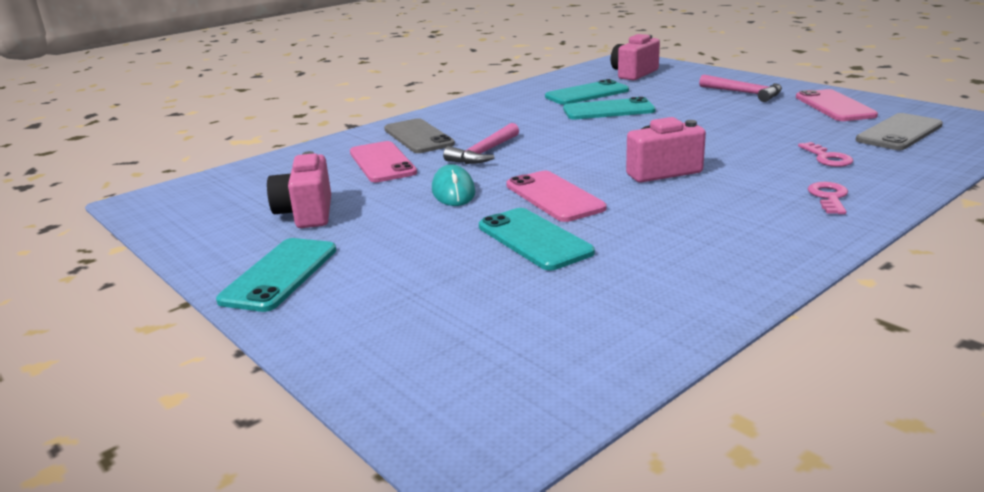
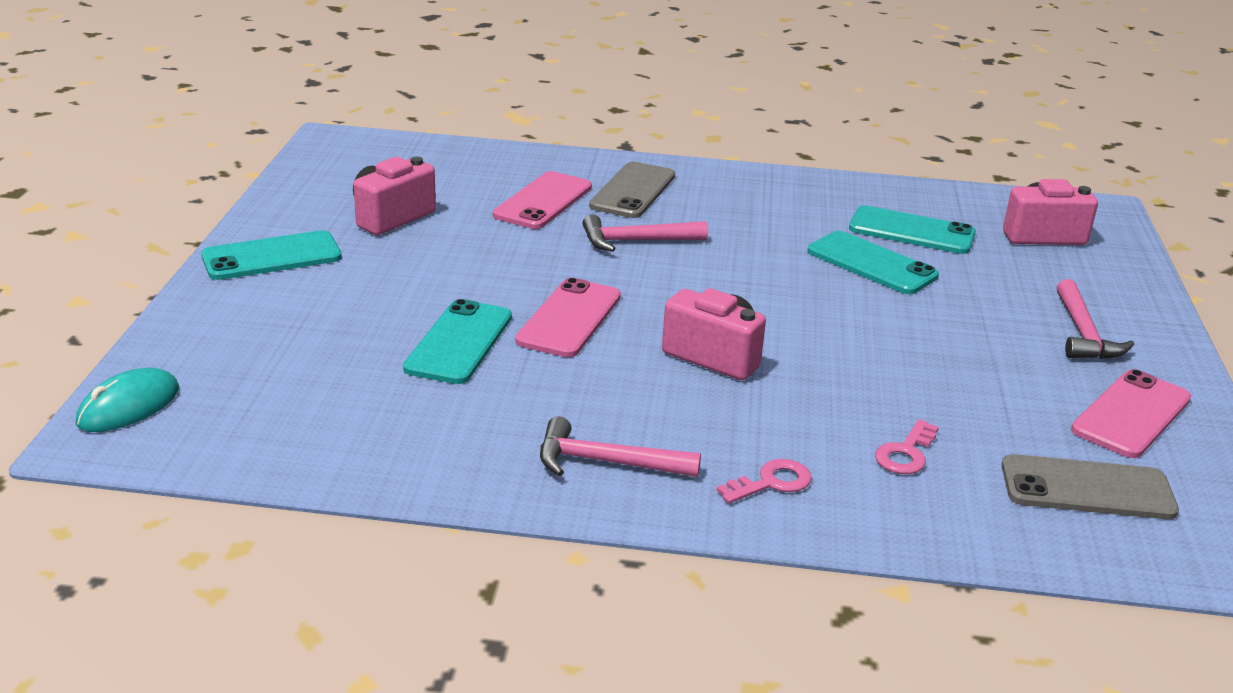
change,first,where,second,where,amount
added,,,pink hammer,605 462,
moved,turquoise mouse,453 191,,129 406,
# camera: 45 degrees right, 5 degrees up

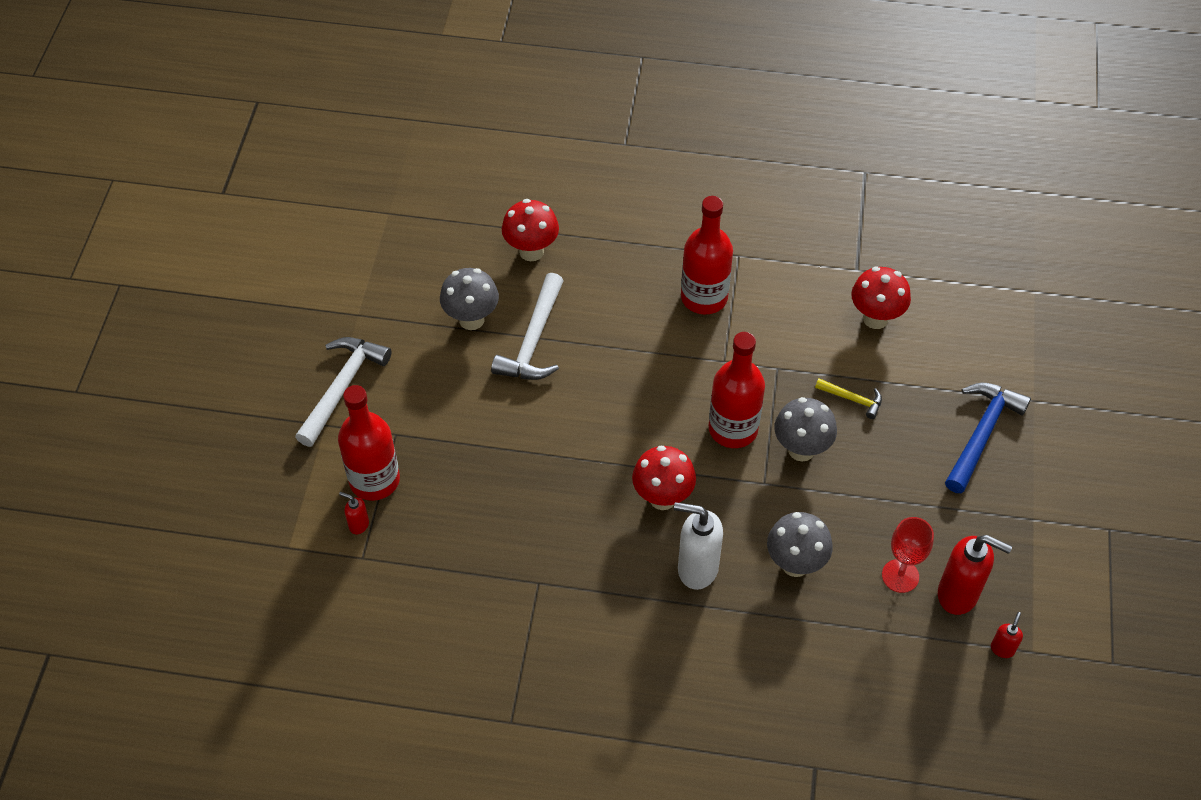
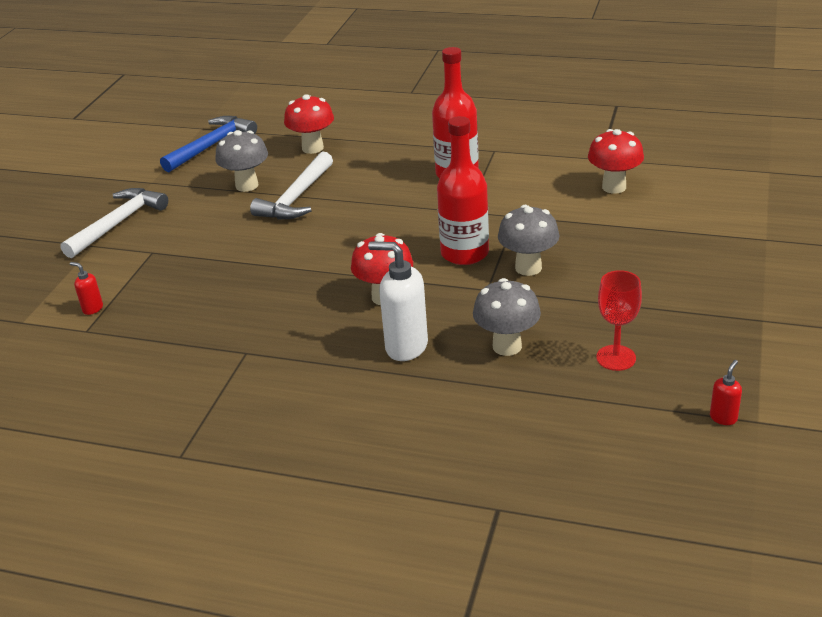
change,first,where,second,where,amount
removed,red bottle,374 480,,,
removed,yellow hammer,852 399,,,
removed,red soap dispenser,958 594,,,
moved,blue hammer,982 434,,212 146,
# camera: 10 degrees right, 20 degrees down

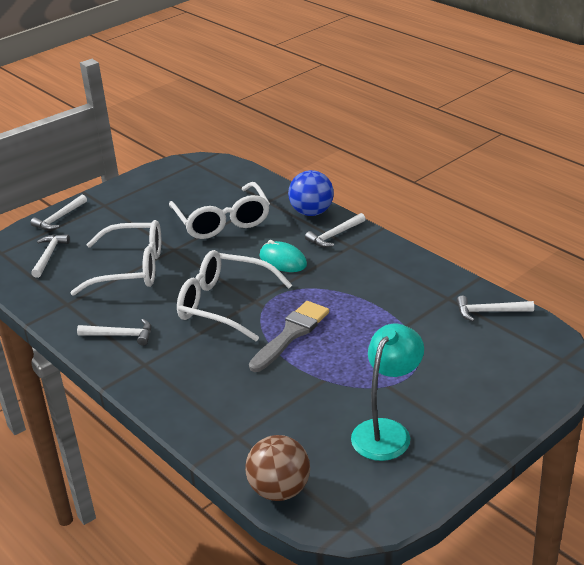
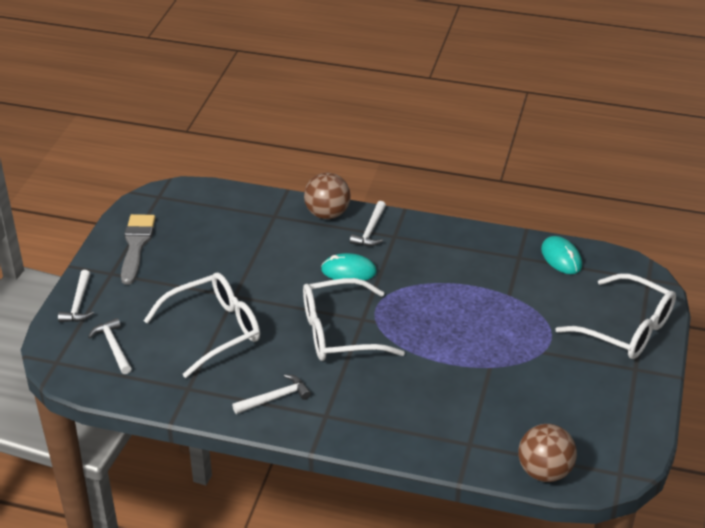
change,first,where,second,where,amount
removed,turquoise lamp,386 431,,,
moved,white glasses,222 221,,626 329,
moved,grey brush,291 334,,136 245,
replaced,white hammer,489 311,turquoise mouse,561 258,
recoloured,blue ball,312 212,brown ball,327 214,
# camera: 35 degrees left, 5 degrees up

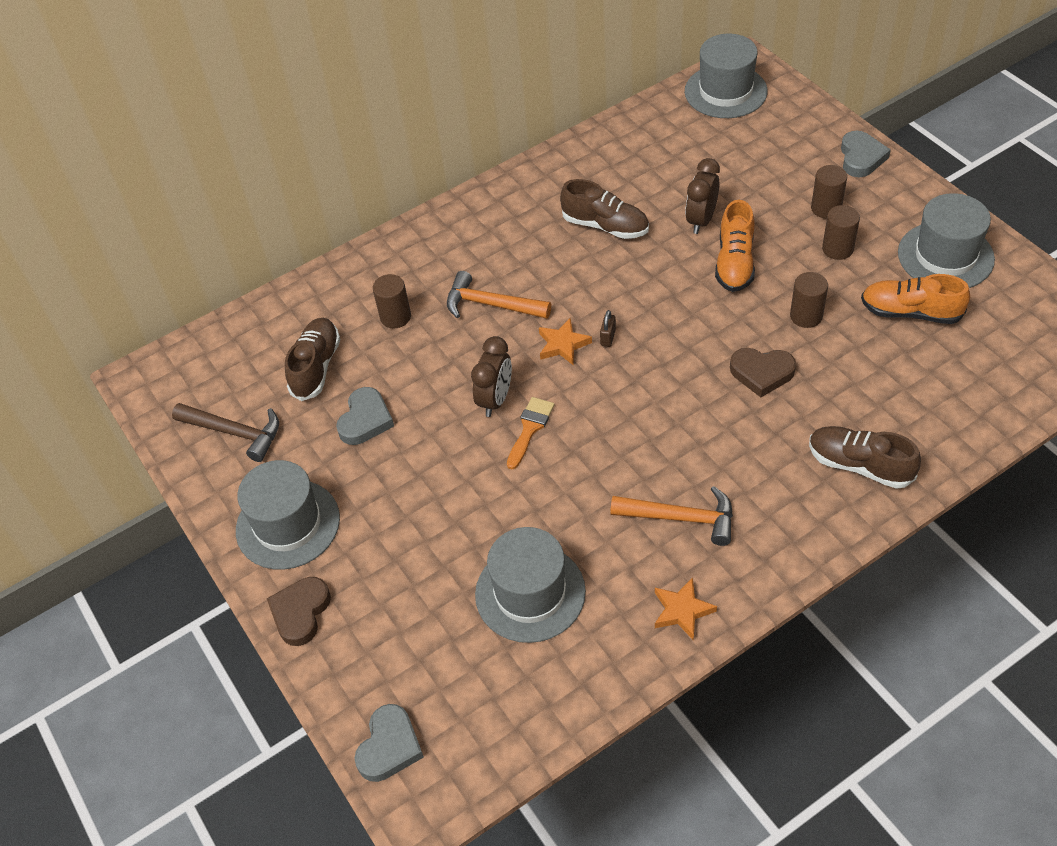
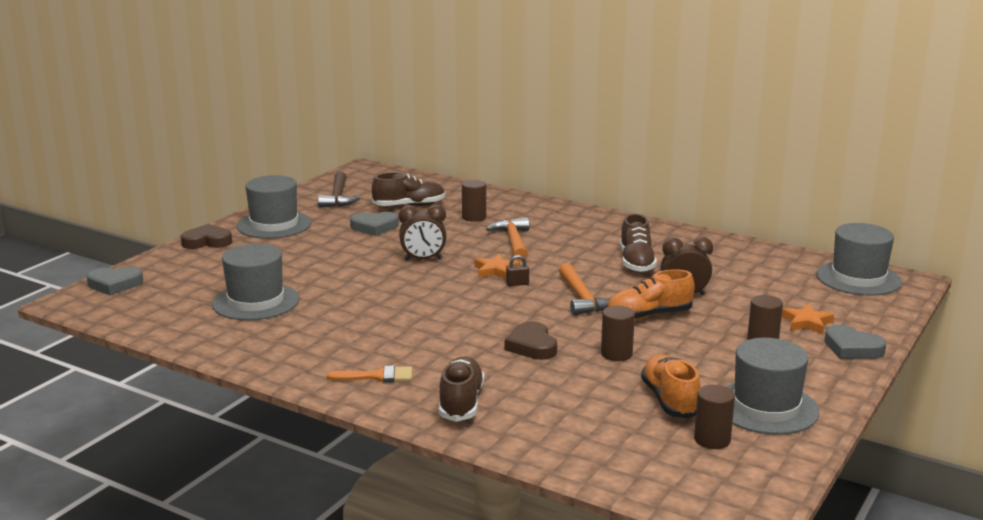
change,first,where,second,where,amount
moved,orange brush,530 429,,377 376,
moved,orange hammer,681 518,,582 298,
moved,orange star,682 610,,806 323,
moved,brown cylinder,837 249,,712 440,
turned,grey heart,861 158,,852 348,60 degrees clockwise
# camera: 60 degrees right, 30 degrees down

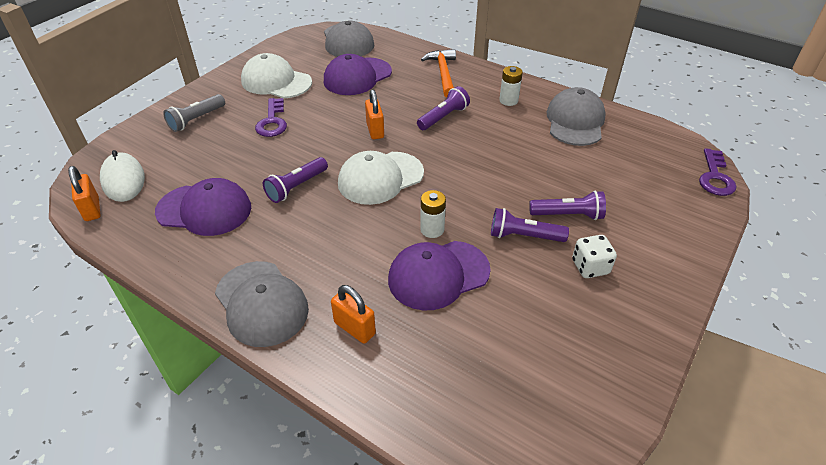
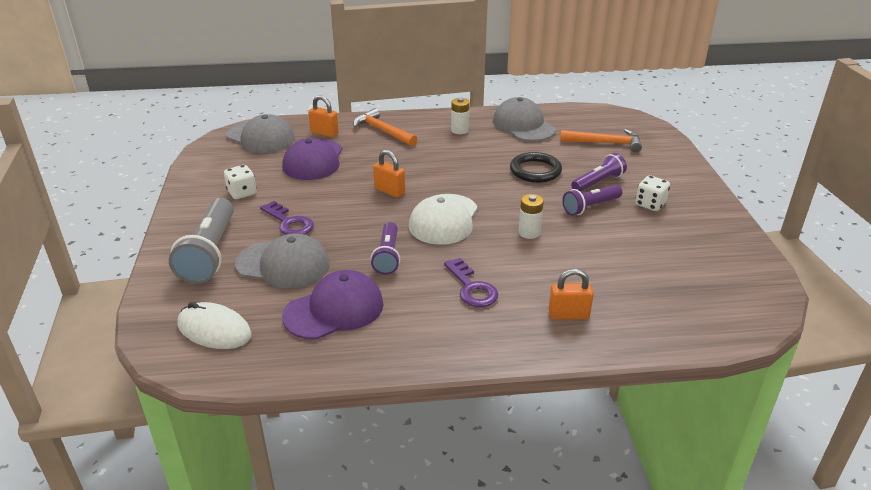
change,first,where,second,where,amount
removed,purple cap,438 275,,,
removed,purple flashlight,443 117,,,
added,,,black ring,535 171,
added,,,orange hammer,605 143,
moved,orange padlock,92 209,,324 133,
moved,grey cap,261 303,,283 264,
moved,purple key,715 177,,472 288,
replaced,white cap,276 82,white dice,242 193,
resized,grey flashlight,196 120,,210 253,x1.66
# camera: 40 degrees left, 10 degrees down

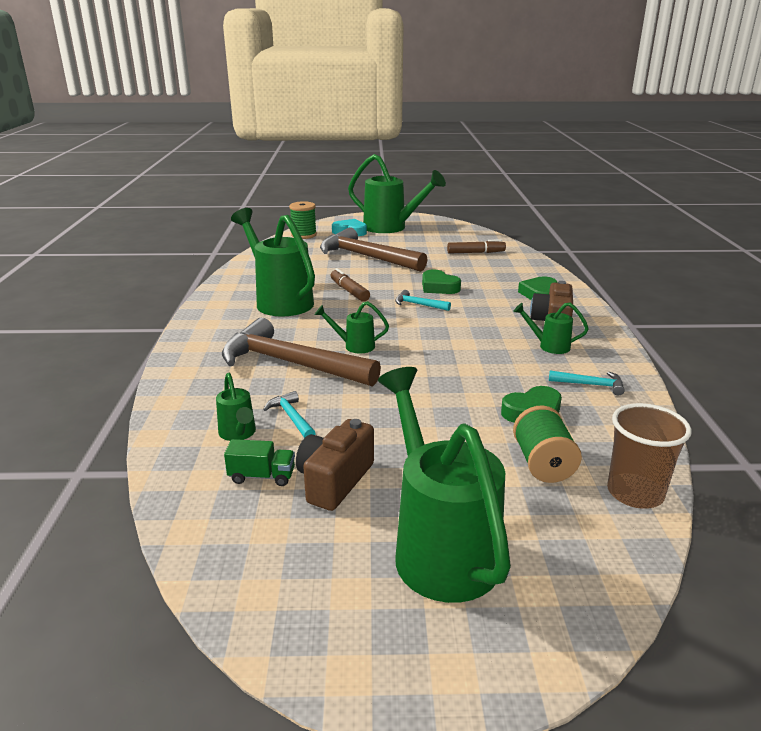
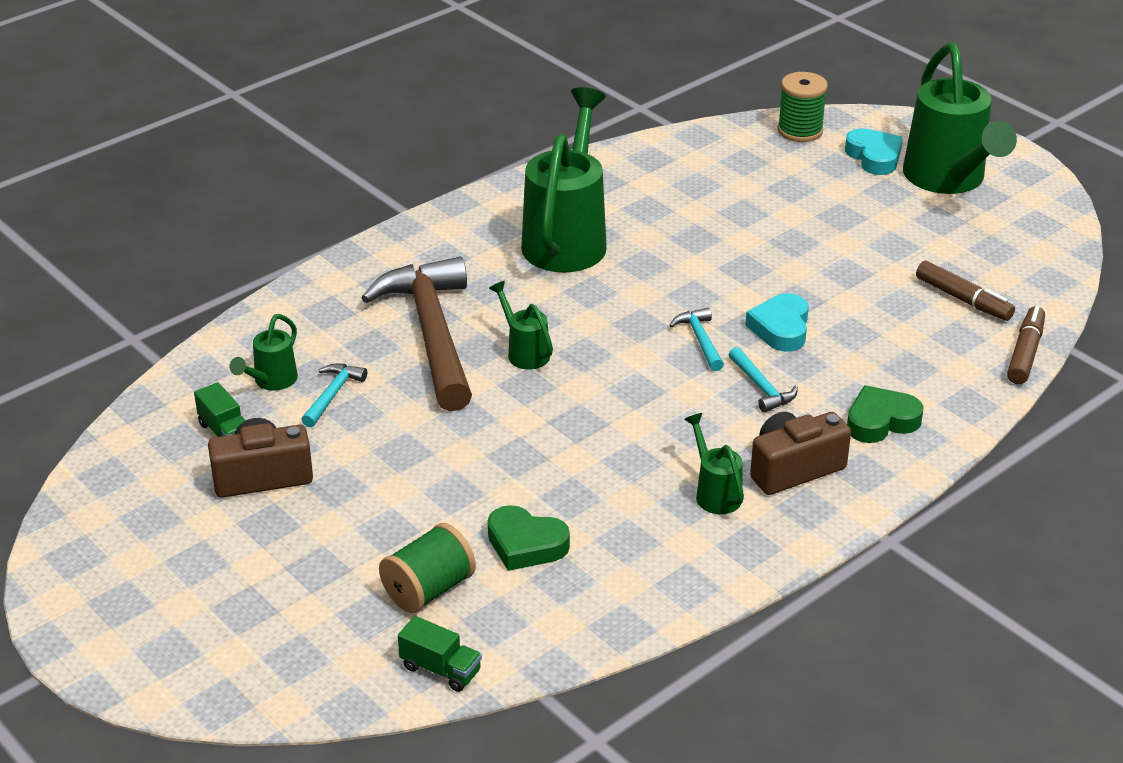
change,first,where,second,where,amount
removed,brown hammer,366 257,,,
removed,green watering can,439 546,,,
moved,brown marker,349 291,,1025 353,
moved,turquoise hammer,590 385,,761 387,
replaced,brown cup,635 493,green truck,440 669,
recoloured,green heart,438 287,turquoise heart,781 328,
# camera: 50 degrees right, 10 degrees up

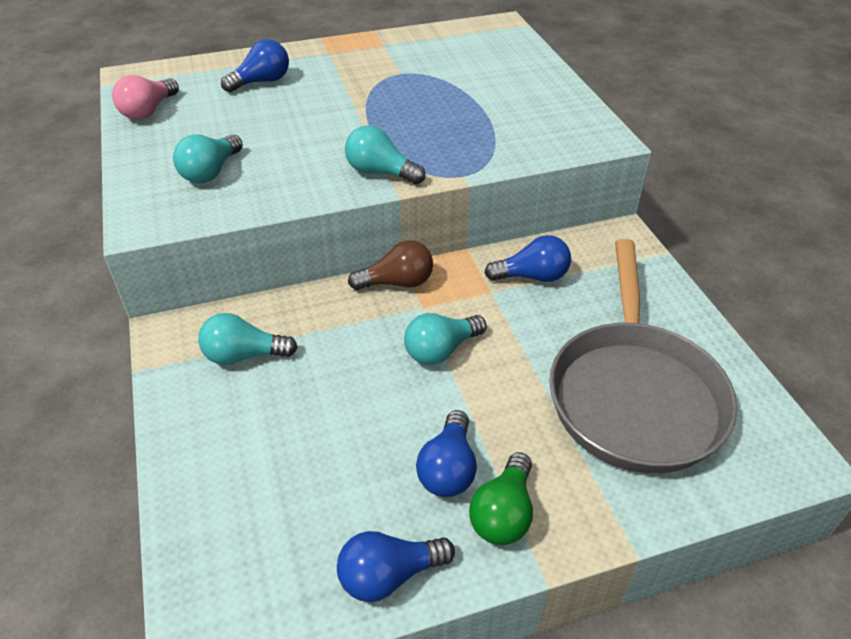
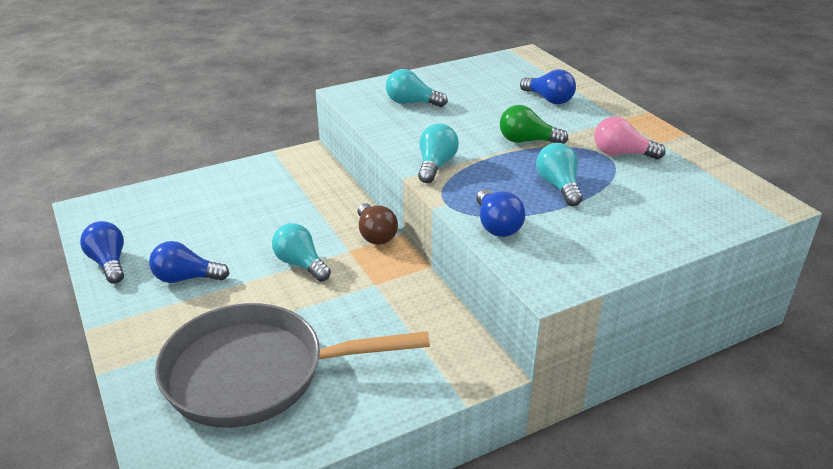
change,first,where,second,where,amount
moved,pink light bulb,148 111,,621 154,
moved,turquoise light bulb,244 355,,558 186,
moved,green light bulb,503 513,,527 141,
moved,blue light bulb,532 276,,497 225,
# camera: 80 degrees right, 10 degrees down

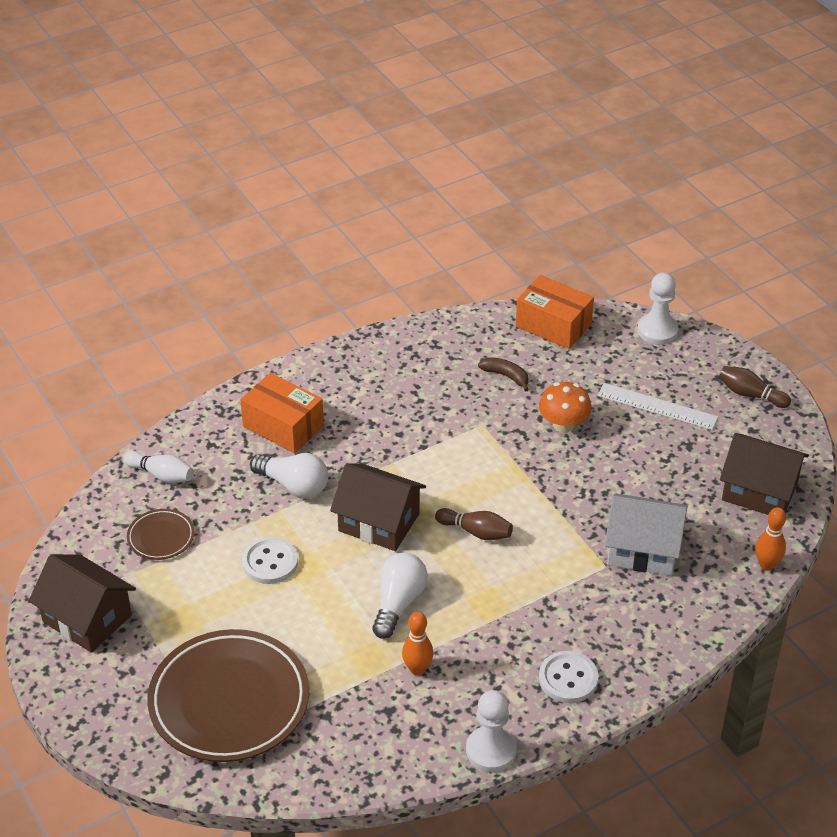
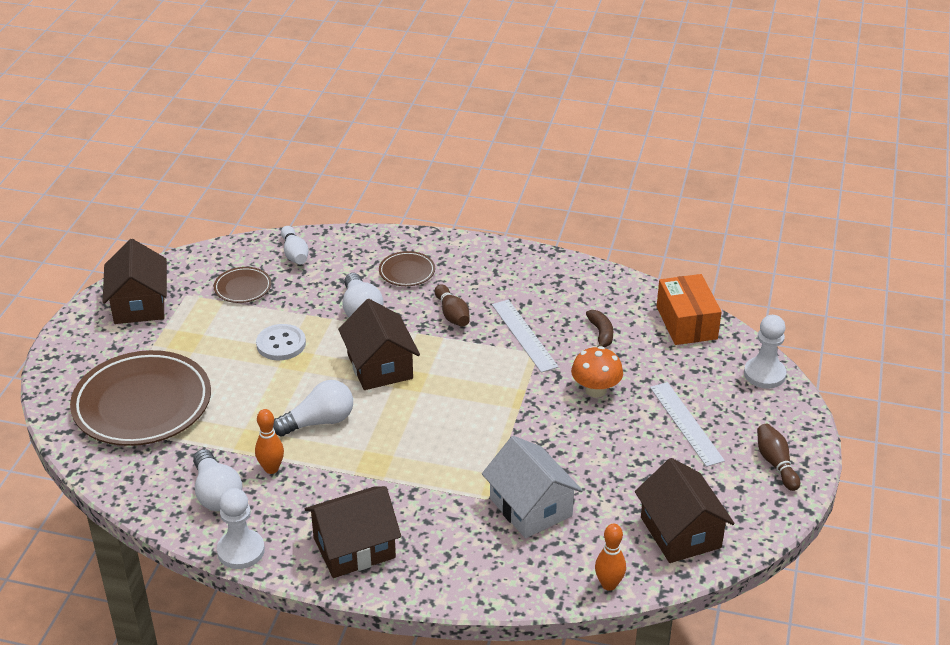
change,first,where,second,where,amount
added,,,white light bulb,216 493,
added,,,white ruler,524 335,
moved,brown bowling pin,476 532,,452 314,
replaced,orange box,283 426,brown plate,407 272,
replaced,white button,568 679,brown house,354 547,
# camera: 45 degrees right, 5 degrees down

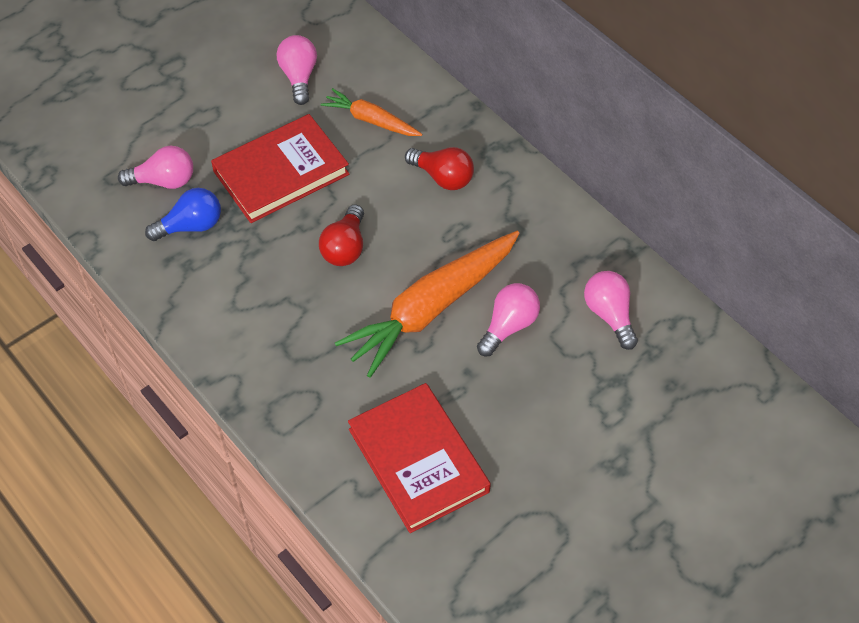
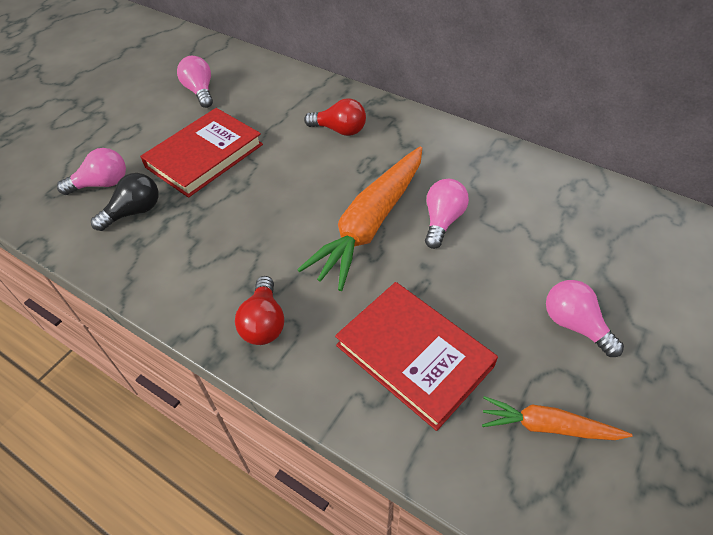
change,first,where,second,where,amount
moved,red light bulb,345 247,,264 322,
moved,orange carrot,371 120,,548 426,
moved,pink light bulb,609 315,,574 325,
recoloured,blue light bulb,191 226,black light bulb,134 212,
# camera: 15 degrees left, 5 degrees down

